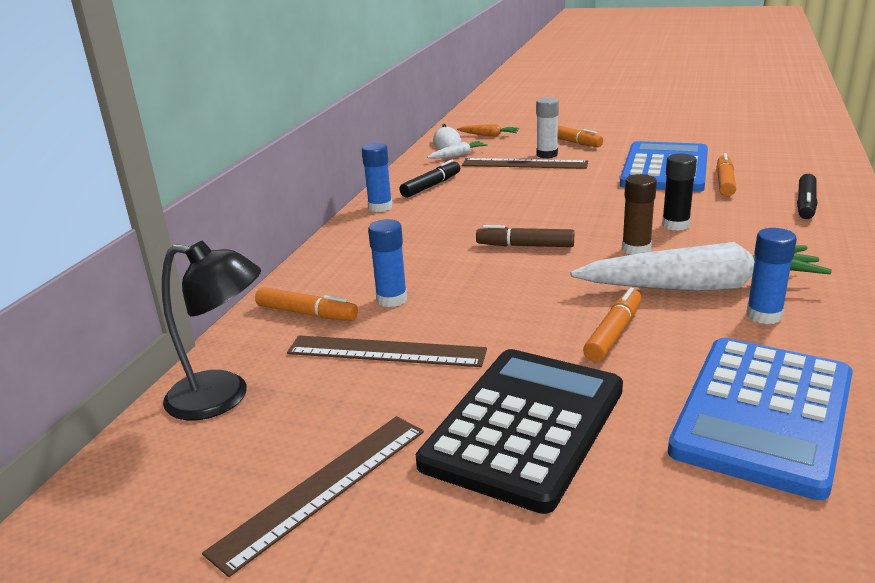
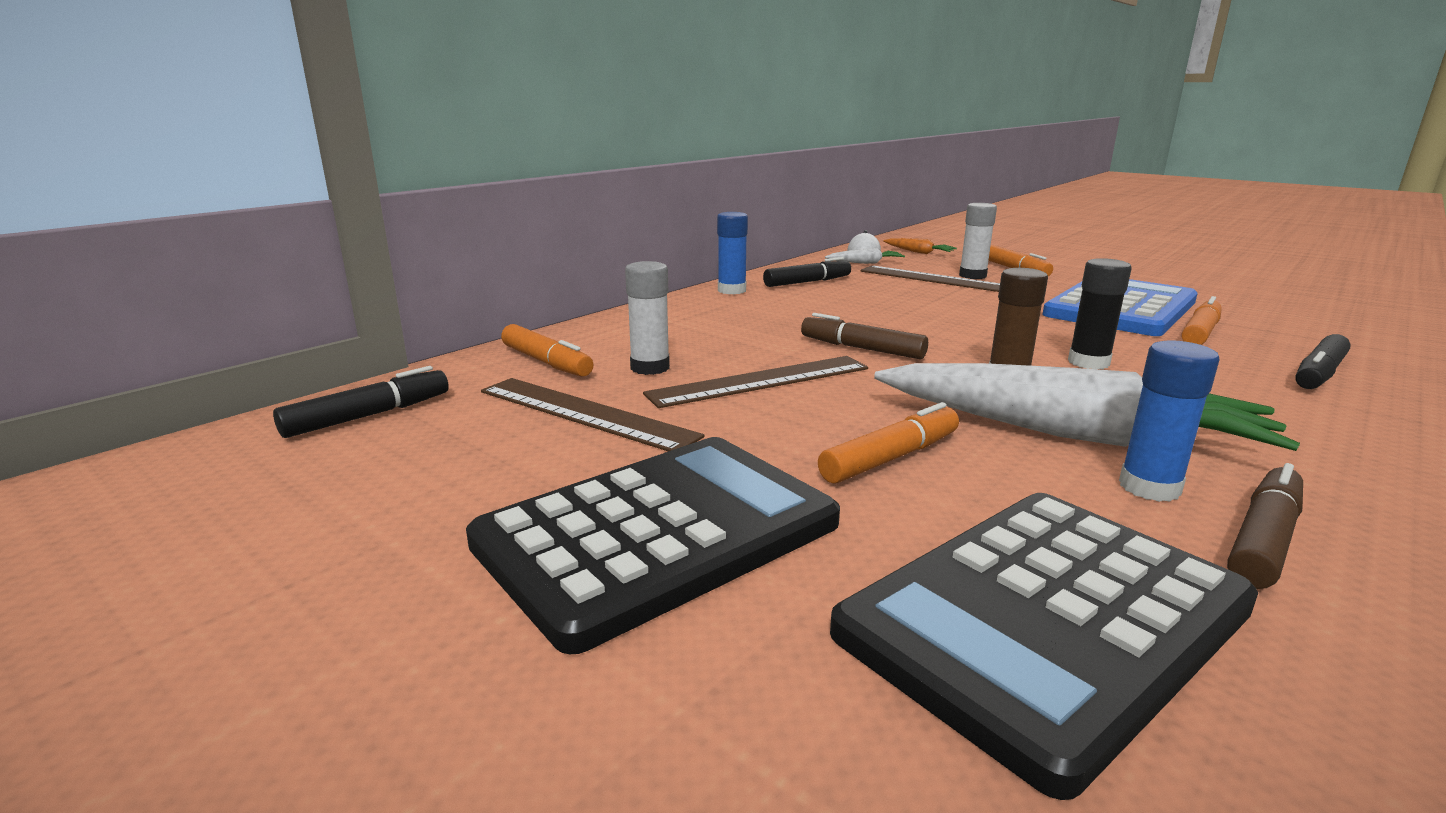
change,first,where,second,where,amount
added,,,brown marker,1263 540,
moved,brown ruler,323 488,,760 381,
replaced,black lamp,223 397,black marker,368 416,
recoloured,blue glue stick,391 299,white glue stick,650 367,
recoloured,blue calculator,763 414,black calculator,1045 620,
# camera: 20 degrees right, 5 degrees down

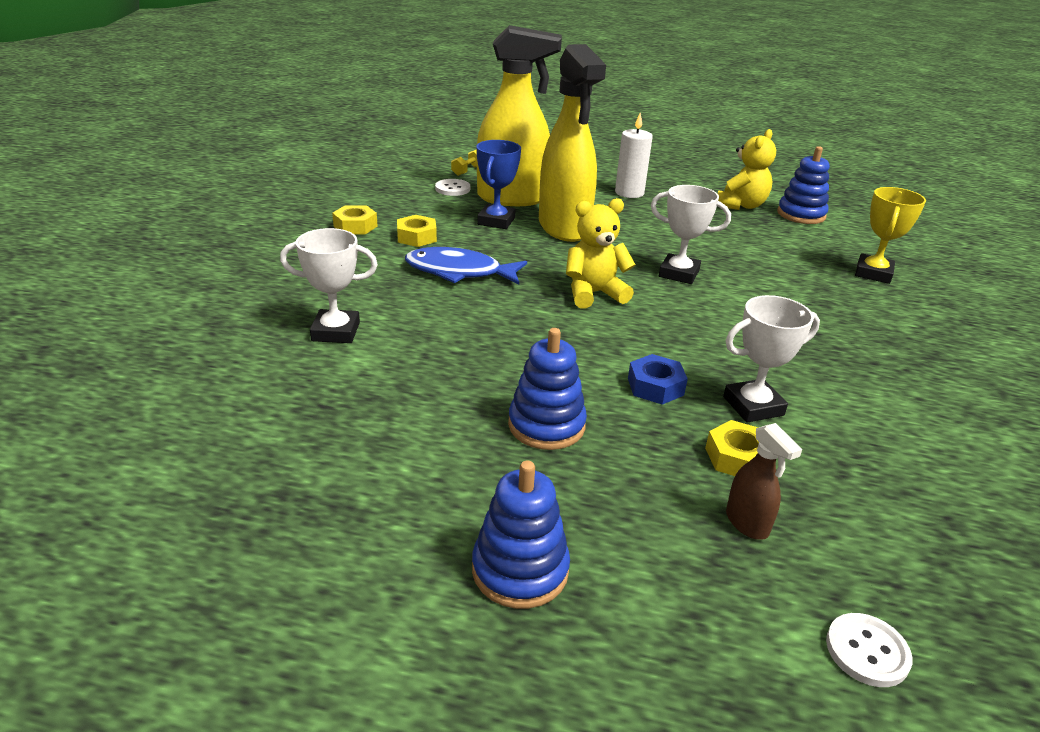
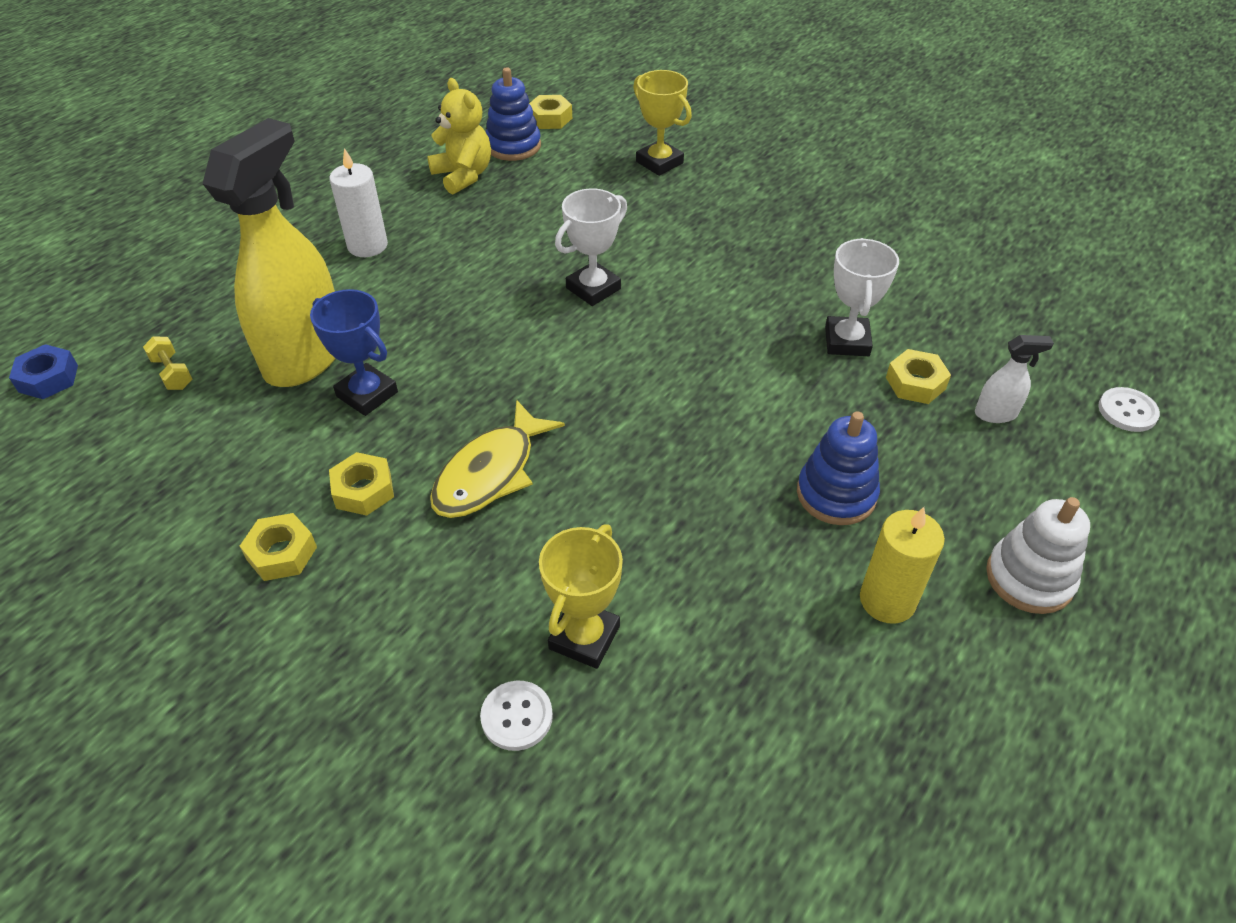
change,first,where,second,where,amount
removed,yellow spray bottle,564 228,,,
removed,yellow teddy bear,594 294,,,
added,,,yellow nut,550 118,
added,,,yellow candle,887 600,
moved,white button,452 189,,517 716,
moved,blue nut,655 386,,48 378,
recoloured,white trophy,336 332,yellow trophy,584 637,
recoloured,blue fish,459 272,yellow fish,490 473,
recoloured,blue stacking toy,520 570,white stacking toy,1029 578,
recoloured,brown spray bottle,747 523,white spray bottle,996 414,
# camera: 65 degrees left, 15 degrees up

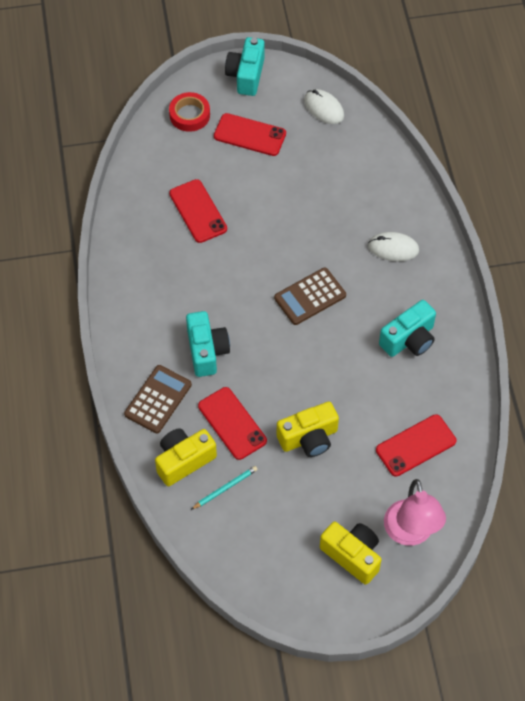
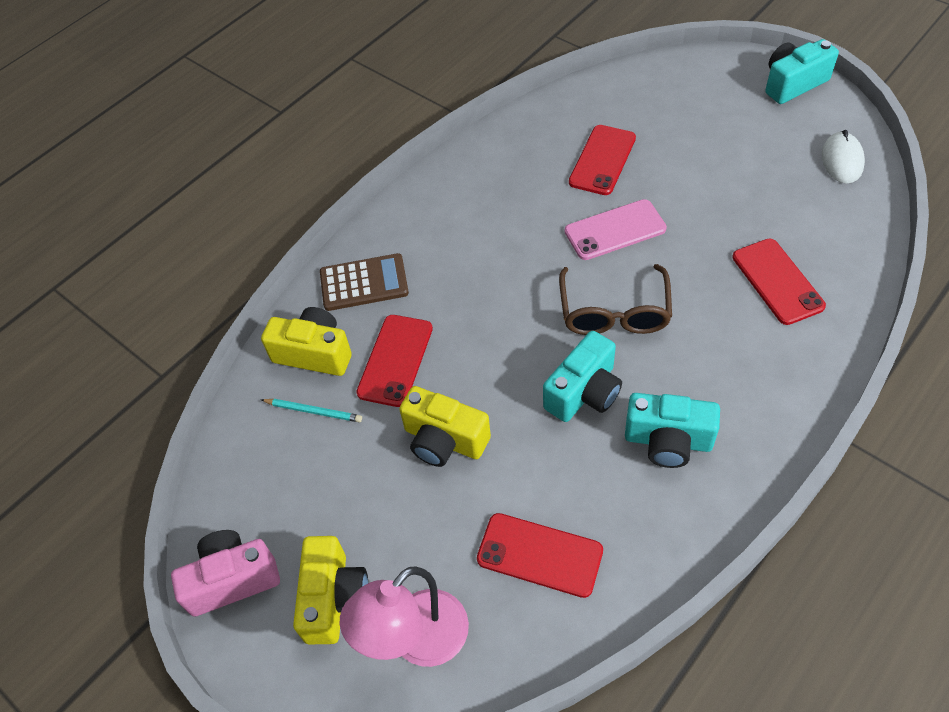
change,first,where,second,where,amount
removed,red tape,189 115,,,
removed,white mouse,393 248,,,
added,,,pink camera,232 580,
added,,,pink phone,615 230,
moved,turquoise camera,206 351,,584 392,
moved,red phone,250 135,,777 281,
replaced,brown calculator,310 297,brown glasses,614 313,
# camera: 55 degrees right, 5 degrees down

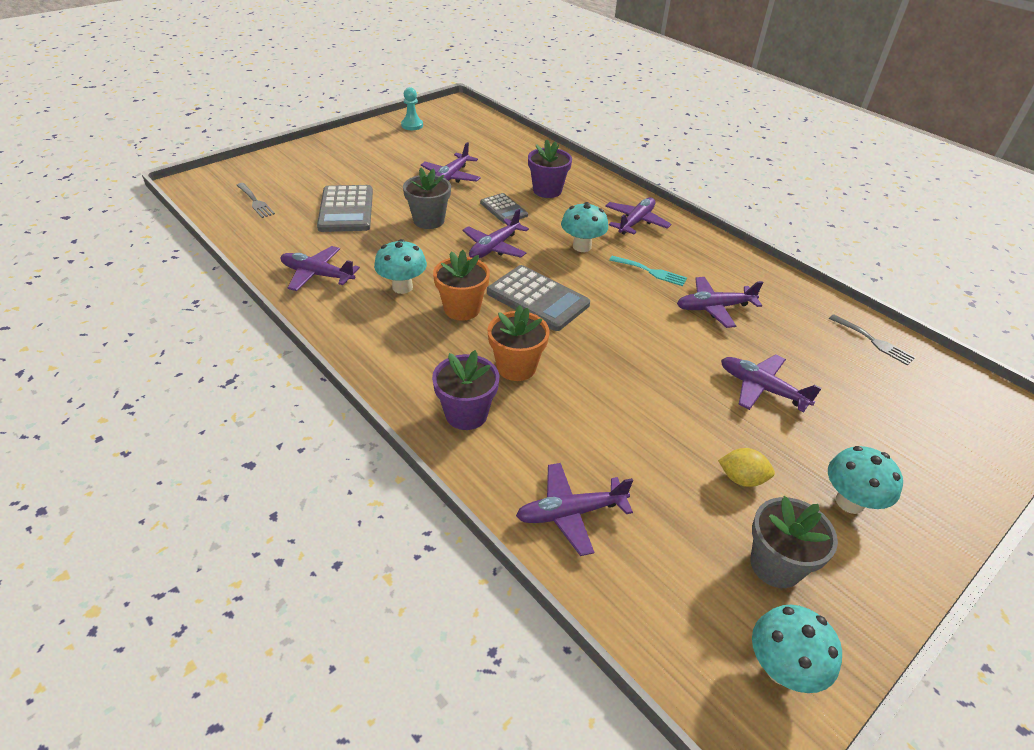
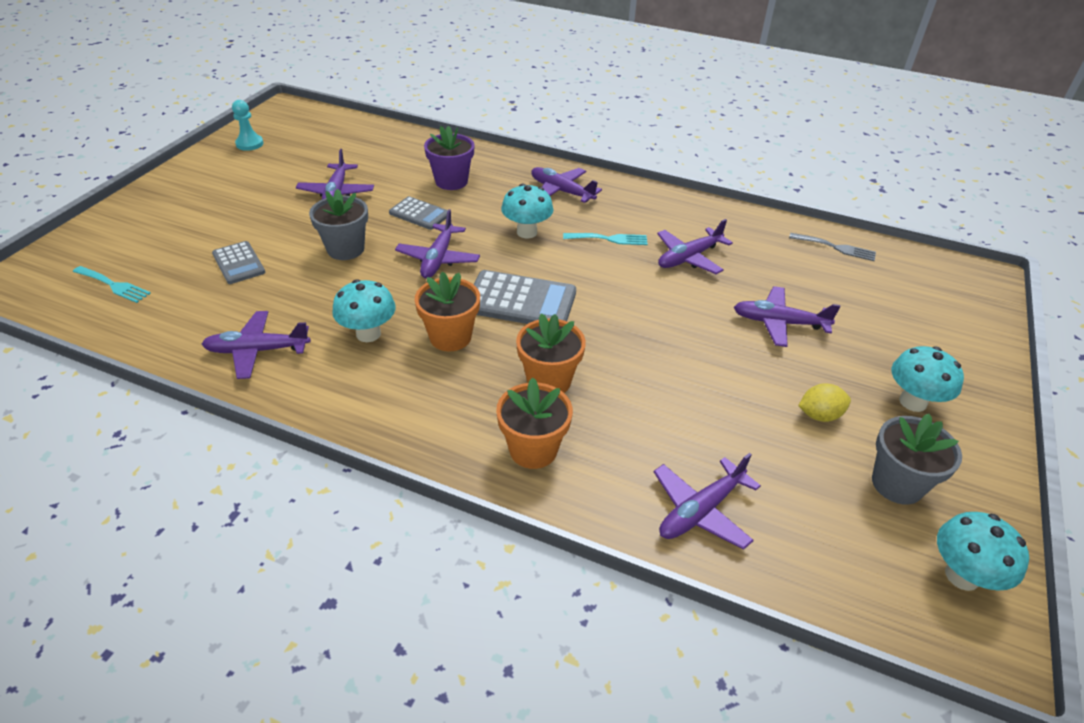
change,first,where,second,where,amount
recoloured,grey fork,255 202,turquoise fork,113 285,
recoloured,purple flower pot,466 414,orange flower pot,533 449,
turned,purple plane,636 222,,561 191,60 degrees counterclockwise
resized,grey calculator,346 209,,239 263,x0.60
# camera: 25 degrees left, 0 degrees up

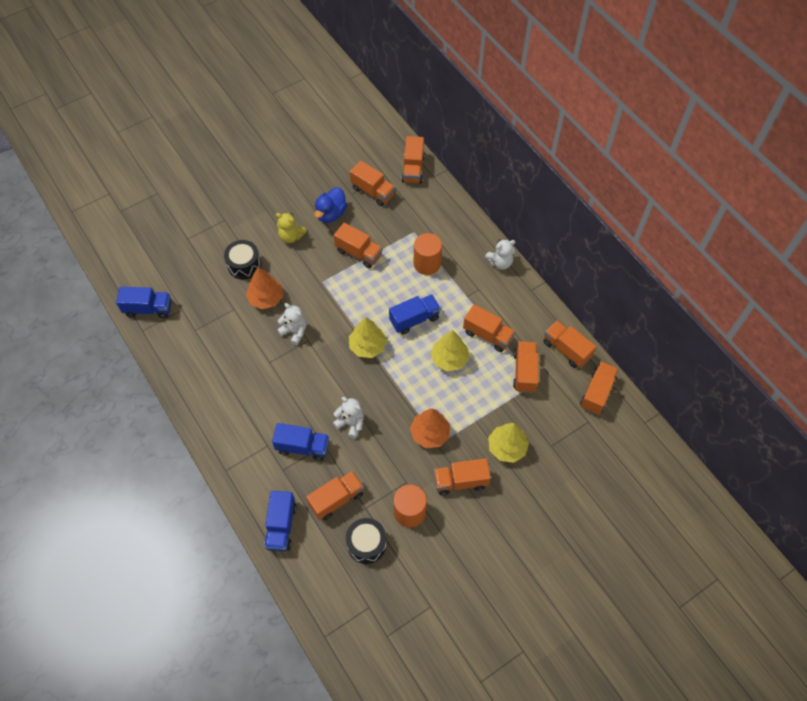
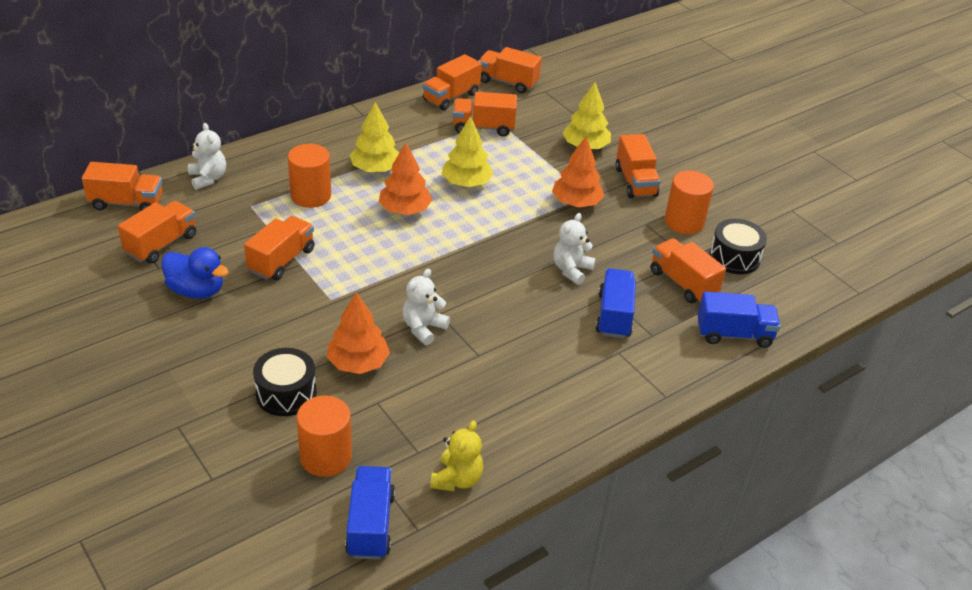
change,first,where,second,where,amount
removed,orange truck,487 335,,,
added,,,orange cylinder,326 457,
moved,yellow teddy bear,291 236,,457 479,
moved,yellow tree,367 346,,375 169,
moved,white teddy bear,500 262,,208 178,
replaced,blue truck,414 319,orange tree,405 210,
# camera: 95 degrees left, 20 degrees down

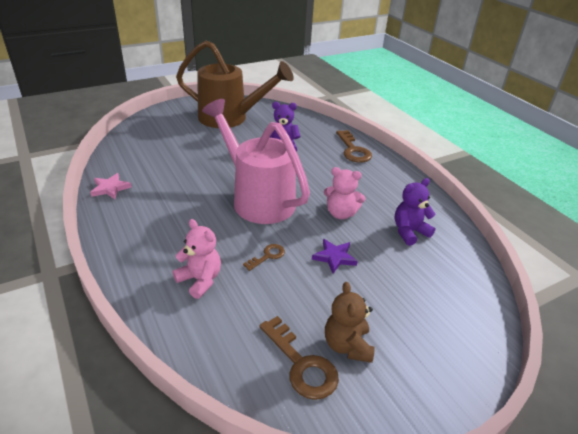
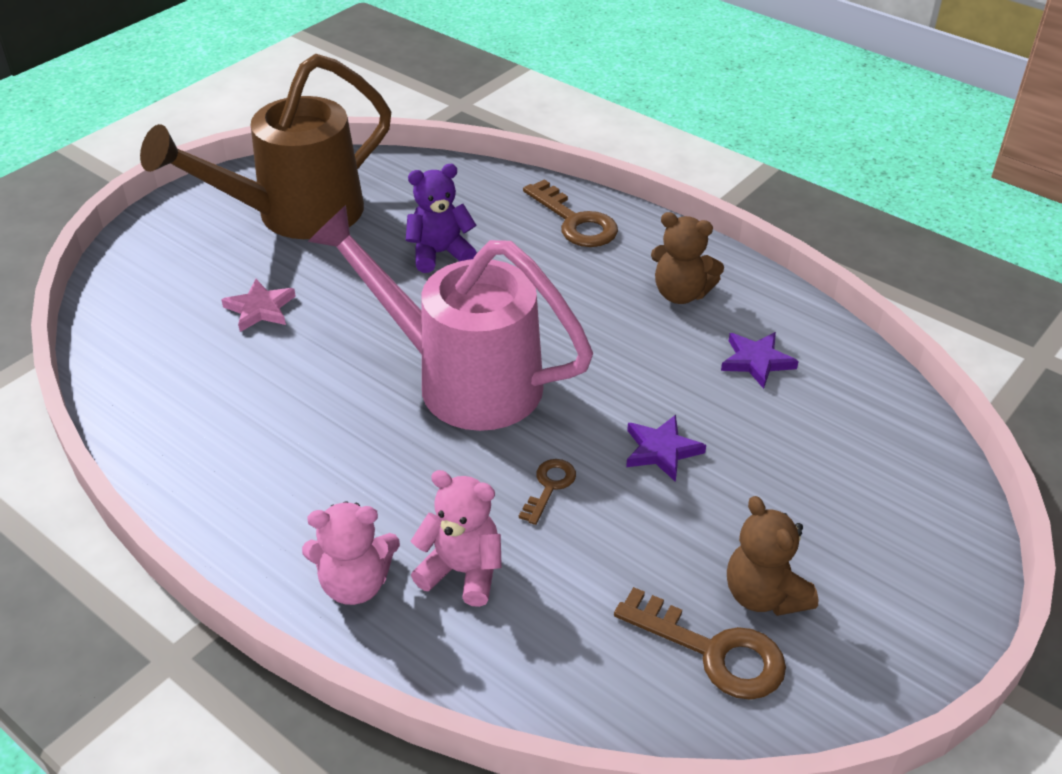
change,first,where,second,where,amount
added,,,brown teddy bear,681 293,
moved,pink star,110 188,,260 309,
moved,pink teddy bear,341 213,,355 584,
replaced,purple teddy bear,409 232,purple star,756 361,
turned,brown watering can,230 118,,295 215,150 degrees clockwise
# camera: 20 degrees left, 5 degrees up

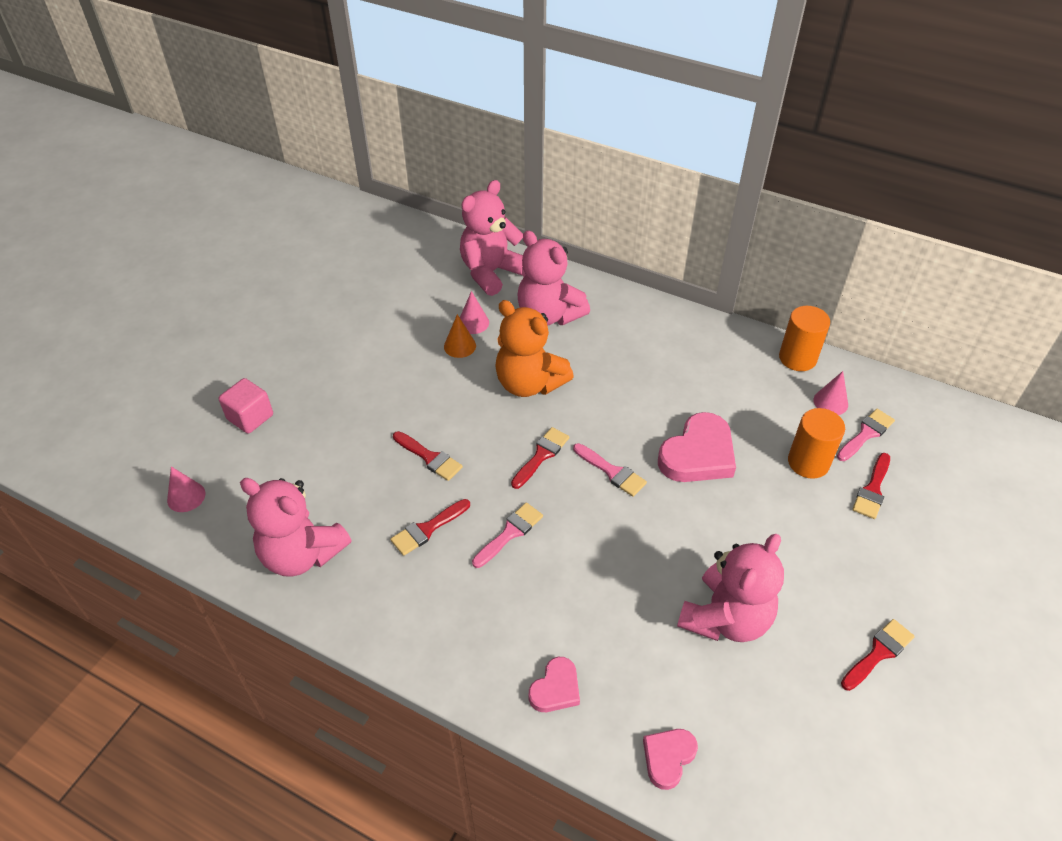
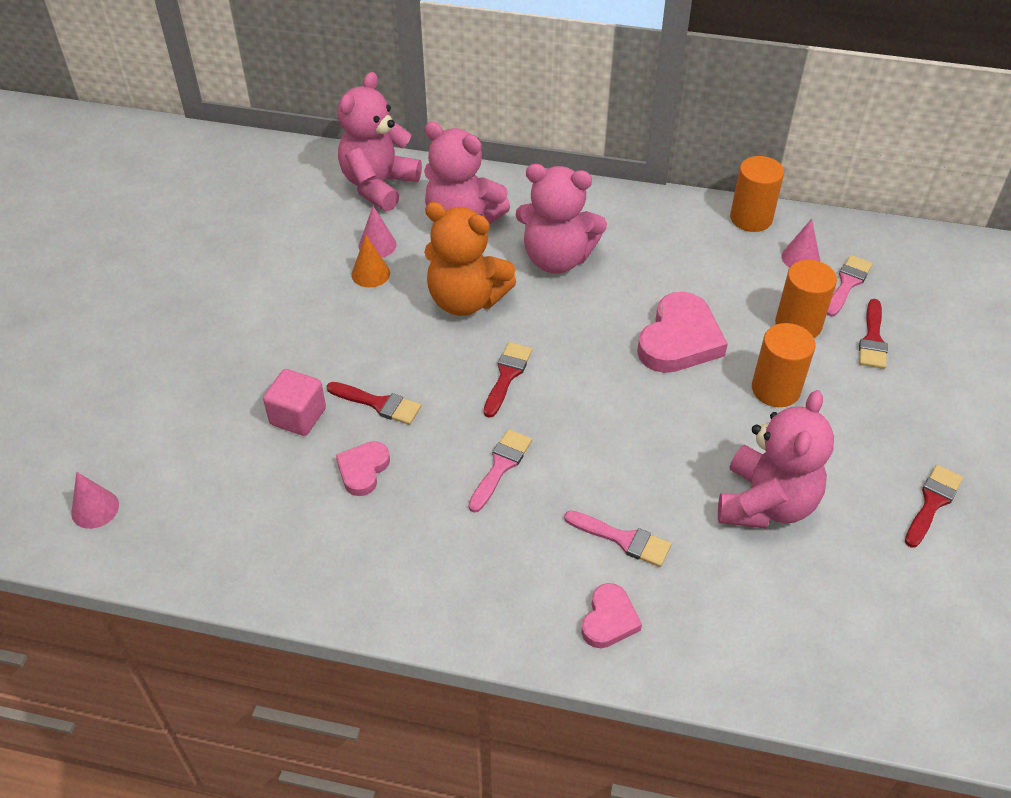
change,first,where,second,where,amount
removed,red brush,427 529,,,
added,,,orange cylinder,775 389,
moved,pink cube,250 417,,298 416,
moved,pink teddy bear,302 554,,557 259,
moved,pink brush,612 472,,623 539,
moved,pink heart,668 757,,363 470,
# camera: 15 degrees left, 0 degrees up

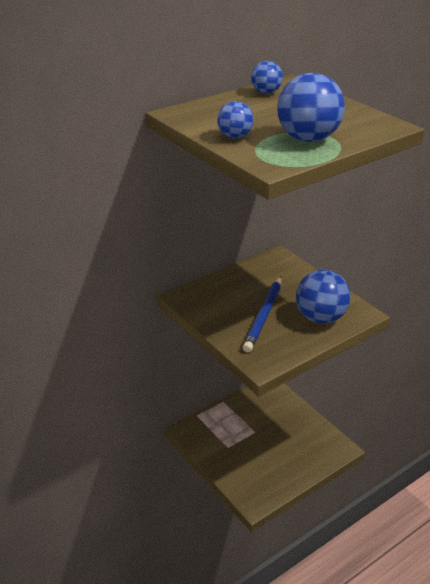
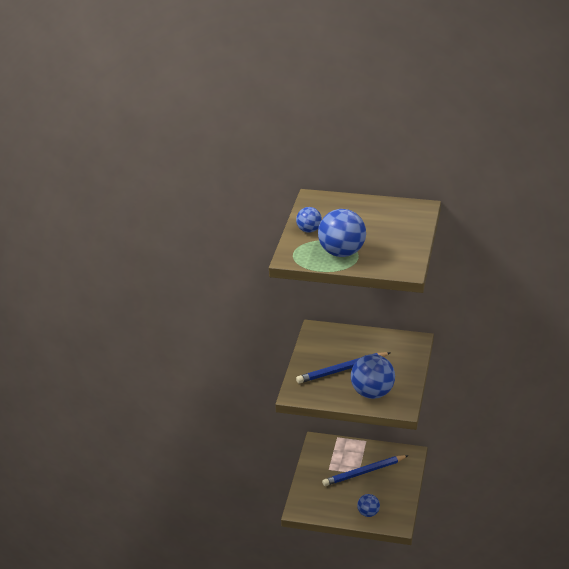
change,first,where,second,where,amount
added,,,blue pencil,364 472,
moved,blue ball,266 93,,368 513,
# camera: 50 degrees right, 0 degrees up

